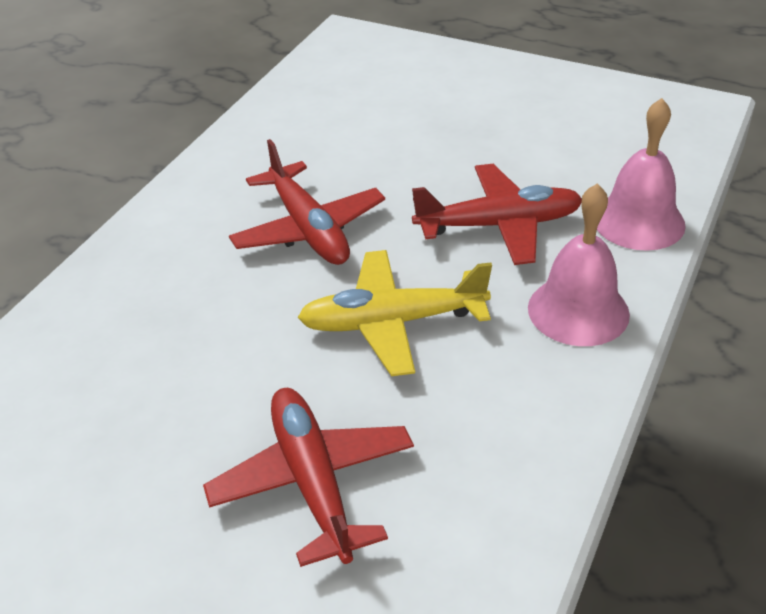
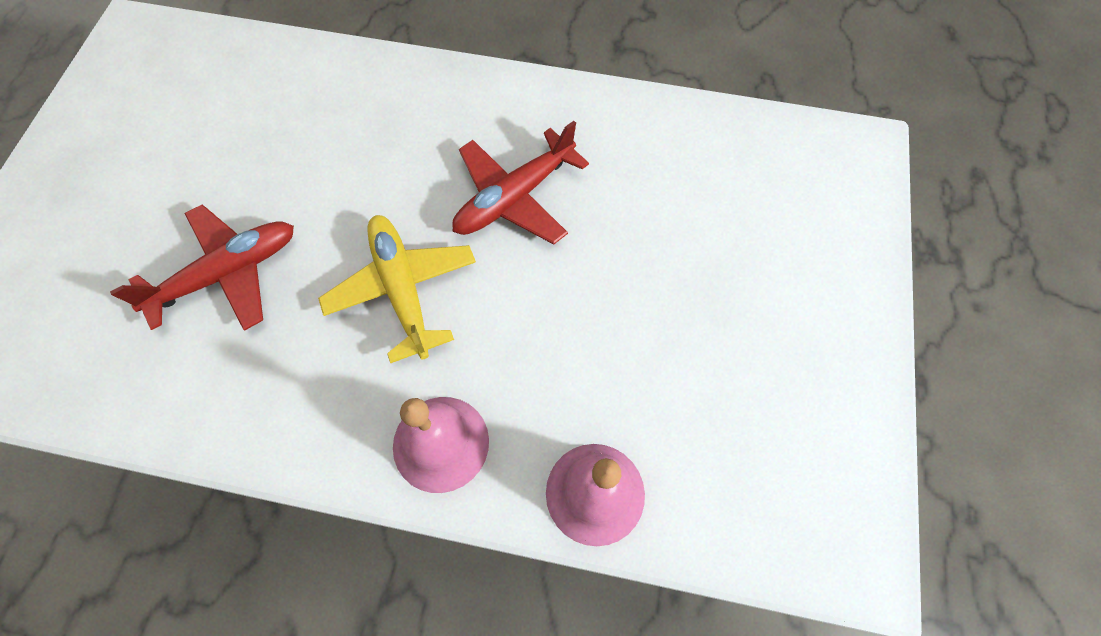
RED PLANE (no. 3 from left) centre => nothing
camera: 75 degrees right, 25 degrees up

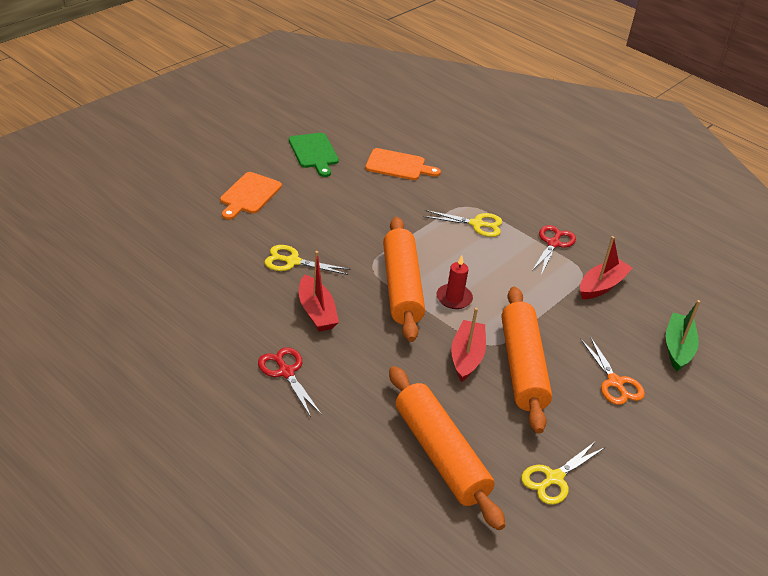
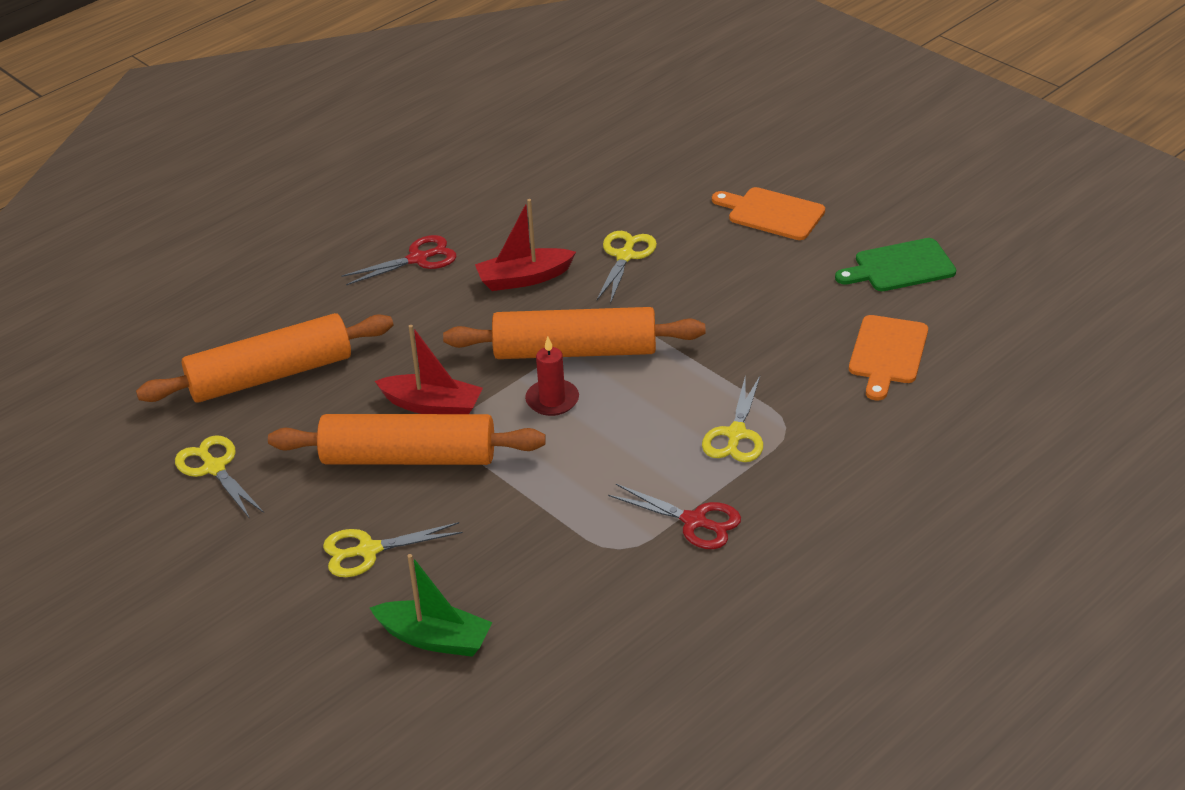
RED BOAT (no. 3 from left) middle right => nothing
ORANGE SCISSORS middle right => YELLOW SCISSORS (no. 2 from left) bottom left
camera: 100 degrees right, 0 degrees up

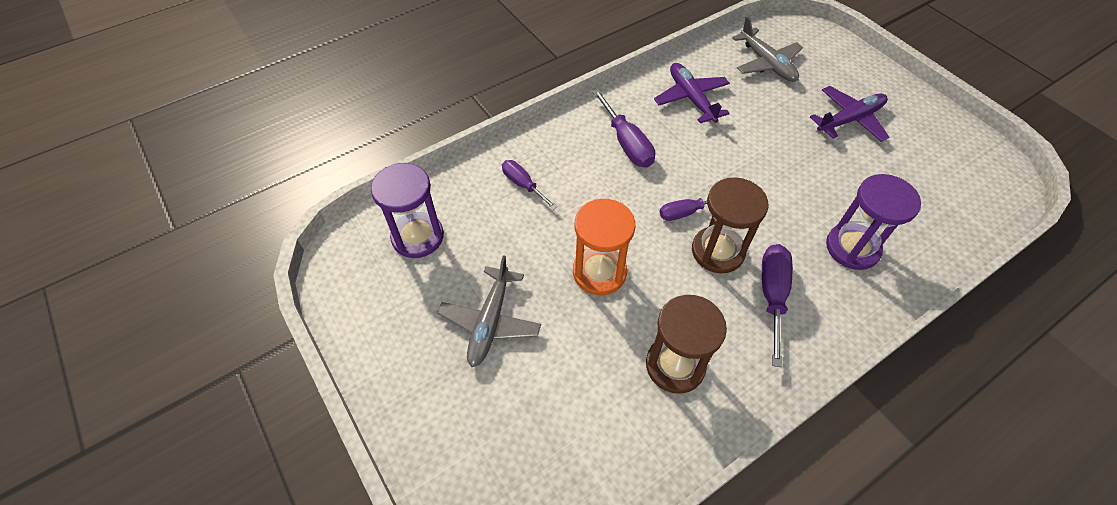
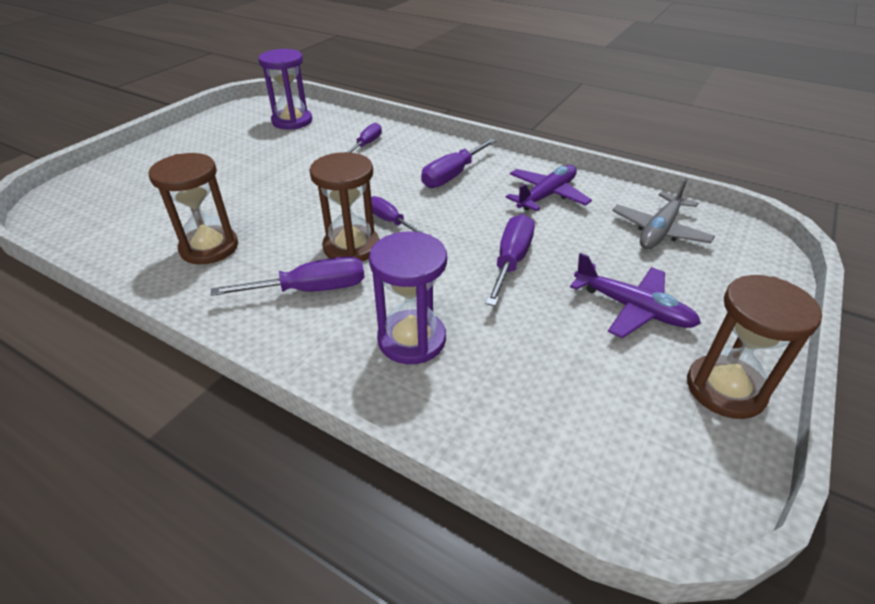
GREY PLANE (no. 1 from left) centre => nothing
ORANGE HOURGLASS centre => nothing
nothing => PURPLE SCREWDRIVER (no. 5 from left) centre
nothing => BROWN HOURGLASS (no. 3 from left) middle right
camera: 65 degrees right, 15 degrees down

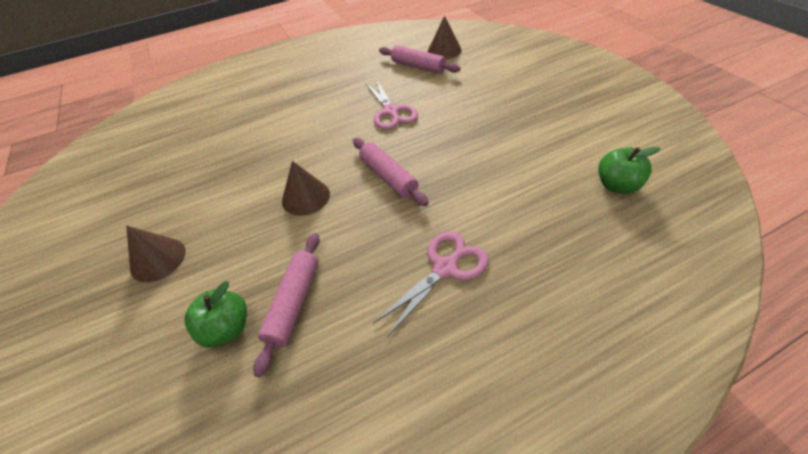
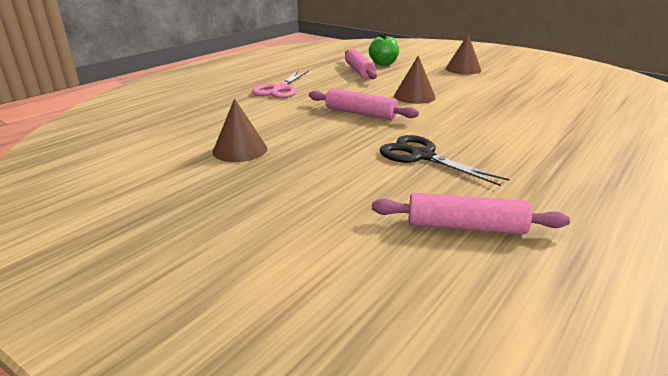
PINK SCISSORS (no. 1 from left) top centre => BLACK SCISSORS centre
BROWN CONE (no. 3 from left in the first image) top centre => BROWN CONE (no. 1 from left) centre, relocated
GREEN APPLE (no. 2 from left) middle right => nothing
camera: 150 degrees right, 20 degrees down

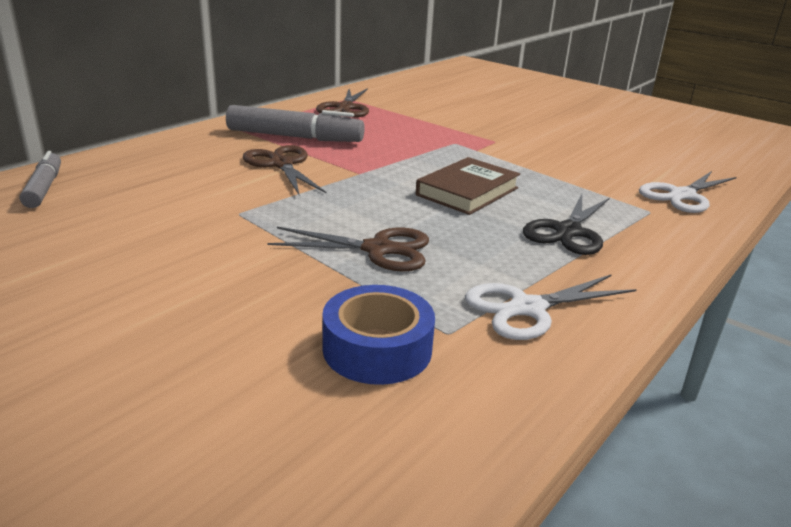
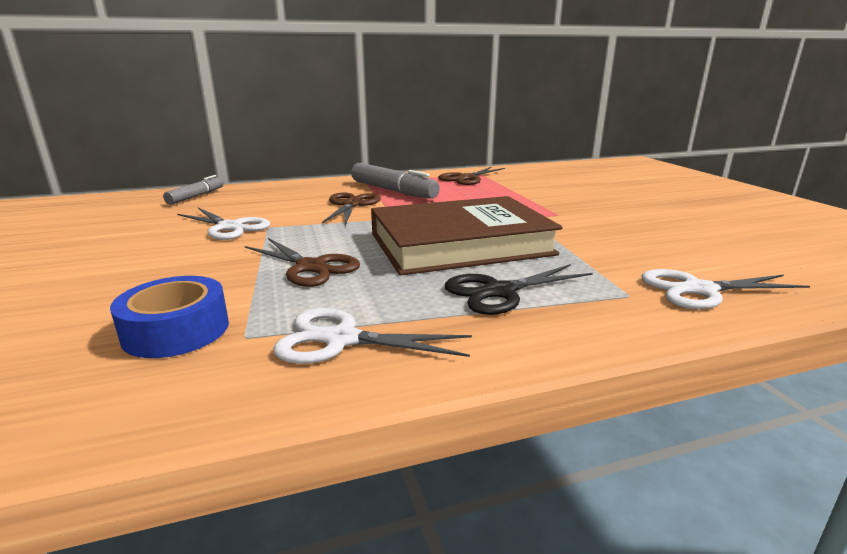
BROWN BOOK centre, x1.83
nothing => WHITE SCISSORS (no. 1 from left) middle left
camera: 35 degrees right, 5 degrees down

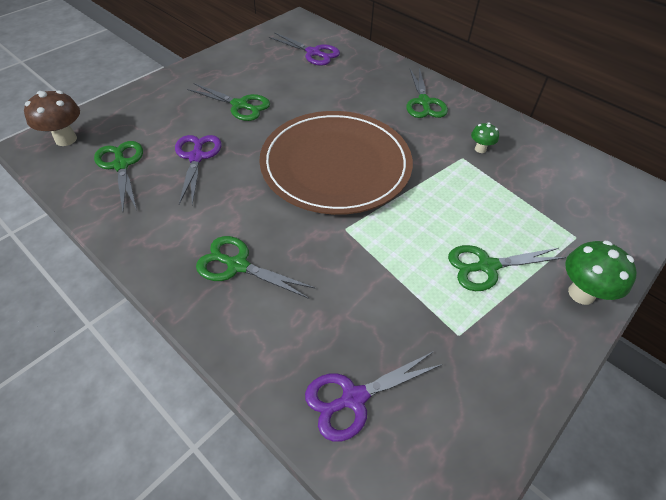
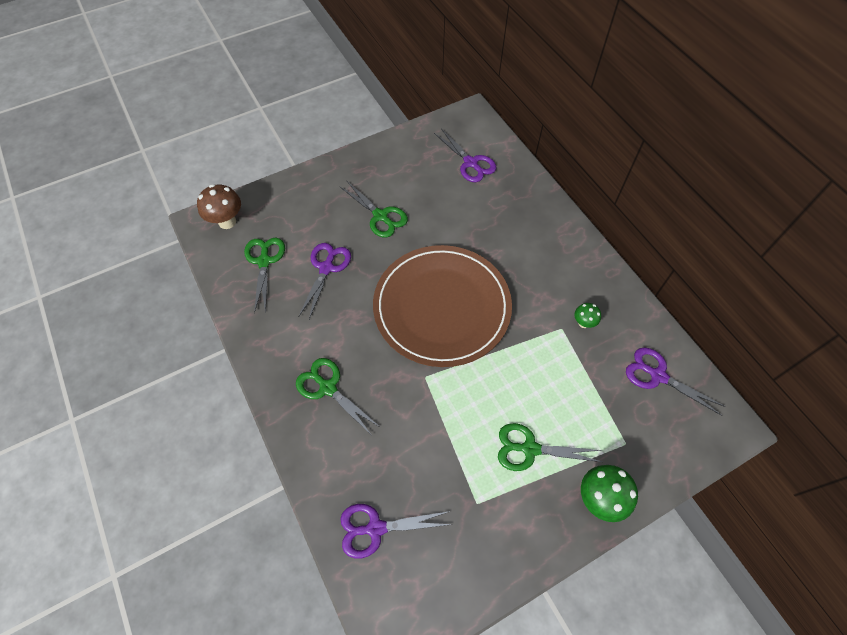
GREEN SCISSORS (no. 4 from left) top centre => nothing
nothing => PURPLE SCISSORS (no. 4 from left) middle right
camera: 20 degrees right, 10 degrees up

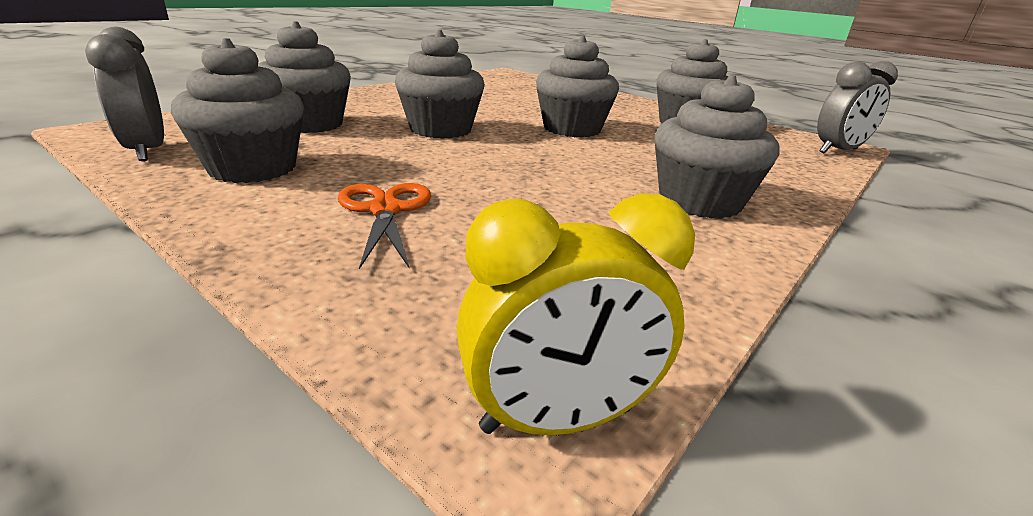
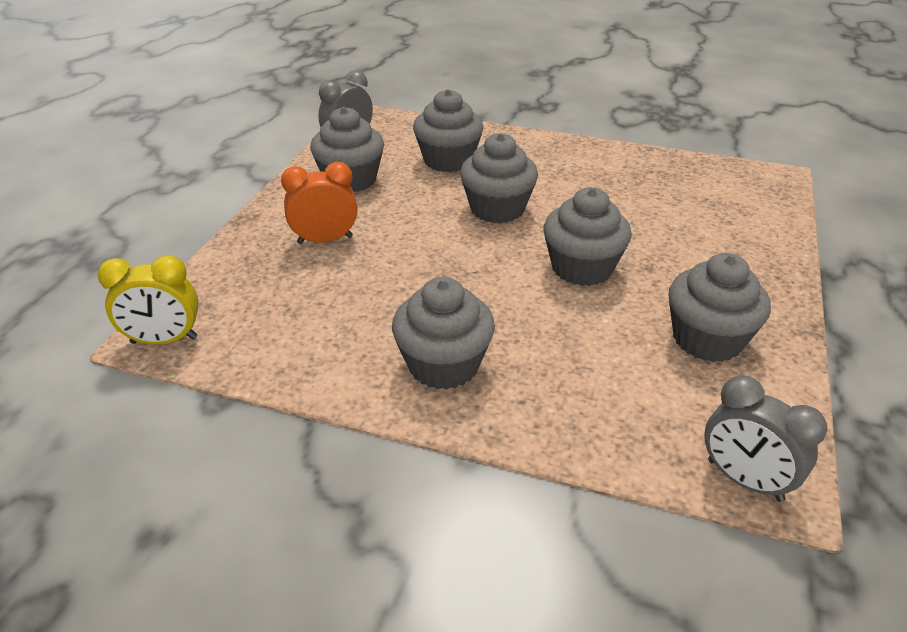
ORANGE SCISSORS centre => ORANGE CLOCK top centre
YELLOW CLOCK centre => YELLOW CLOCK middle left, 60 degrees counterclockwise
camera: 70 degrees right, 10 degrees up

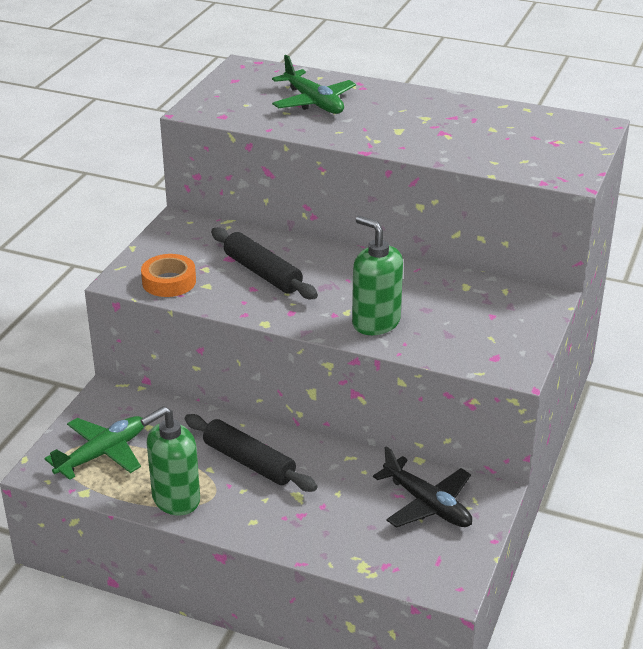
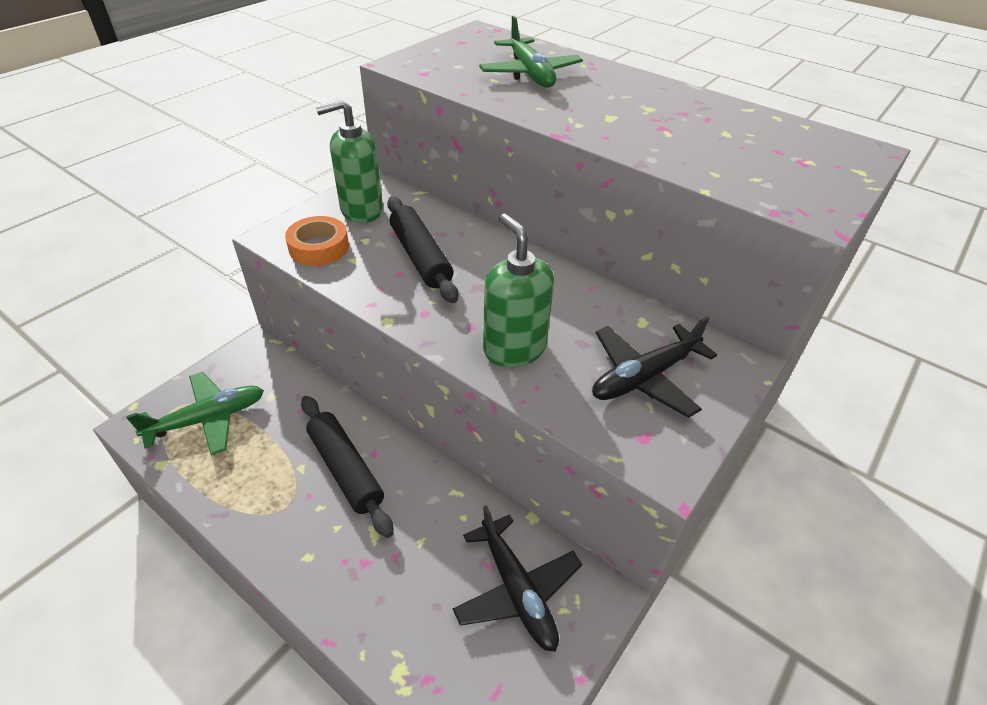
GREEN SOAP DISPENSER (no. 1 from left) bottom left => GREEN SOAP DISPENSER (no. 1 from left) top centre, relocated
nothing => BLACK PLANE (no. 2 from left) centre
camera: 15 degrees right, 10 degrees up

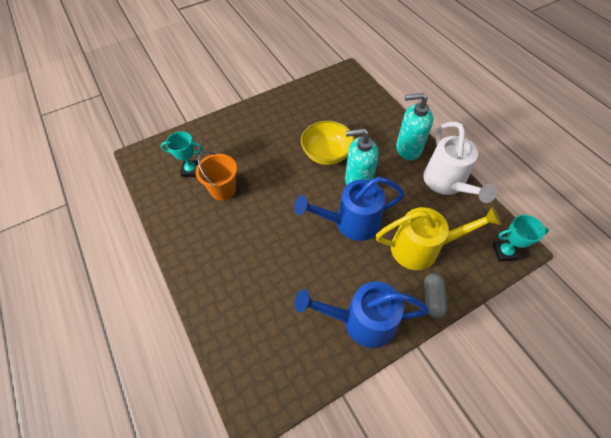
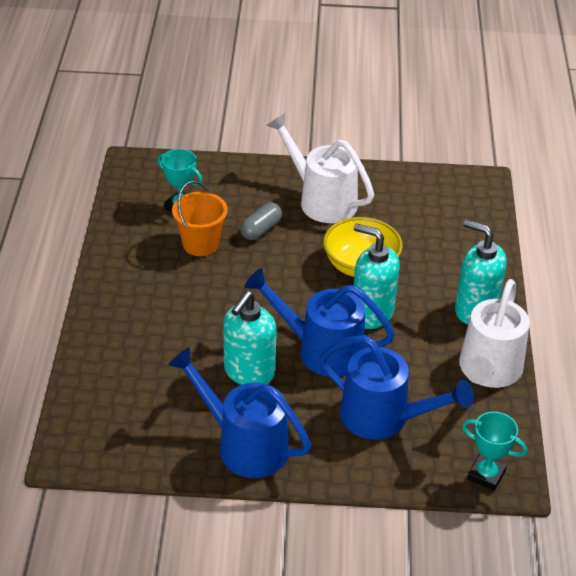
YELLOW WATERING CAN middle right => BLUE WATERING CAN (no. 3 from left) bottom right
GREY CAPSULE bottom right => GREY CAPSULE centre, relocated
nothing => TURQUOISE SOAP DISPENSER (no. 1 from left) centre
nothing => WHITE WATERING CAN (no. 1 from left) top centre
camera: 30 degrees right, 15 degrees down

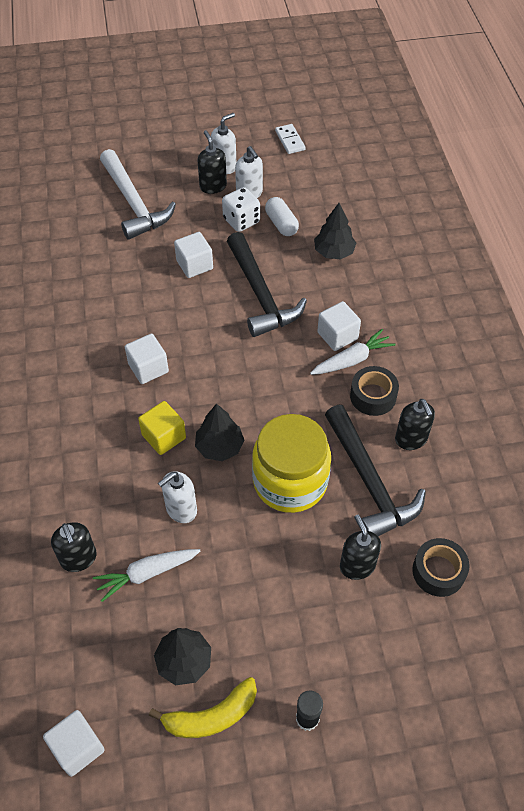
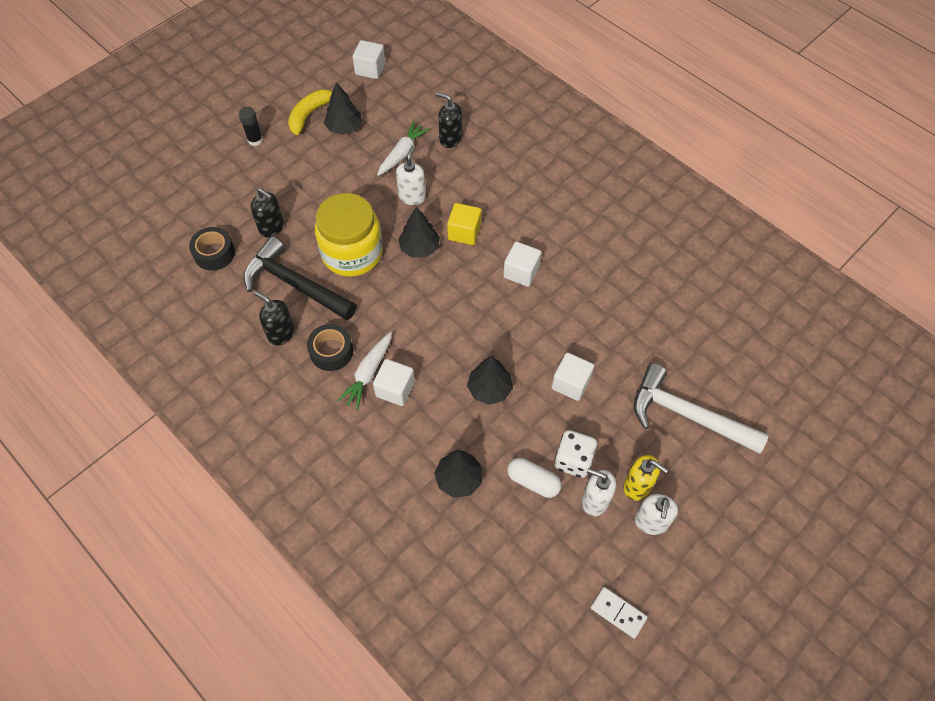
BLACK SOAP DISPENSER (no. 2 from left) top centre => YELLOW SOAP DISPENSER bottom right
BLACK HAMMER (no. 1 from left) centre => BLACK TREE (no. 4 from left) centre
camera: 145 degrees right, 5 degrees up

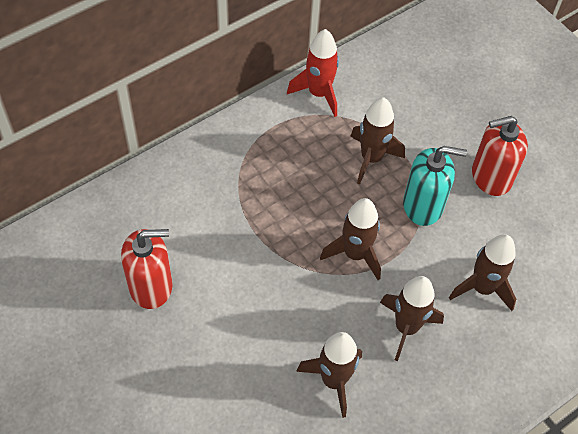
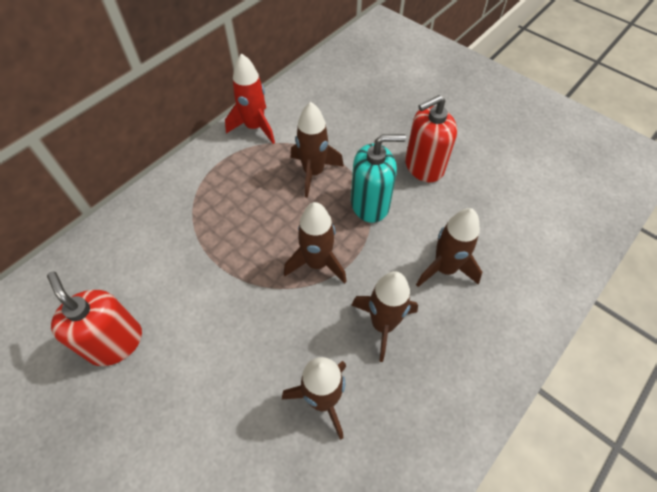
RED SOAP DISPENSER (no. 1 from left) middle left, 105 degrees counterclockwise
camera: 10 degrees left, 0 degrees up

